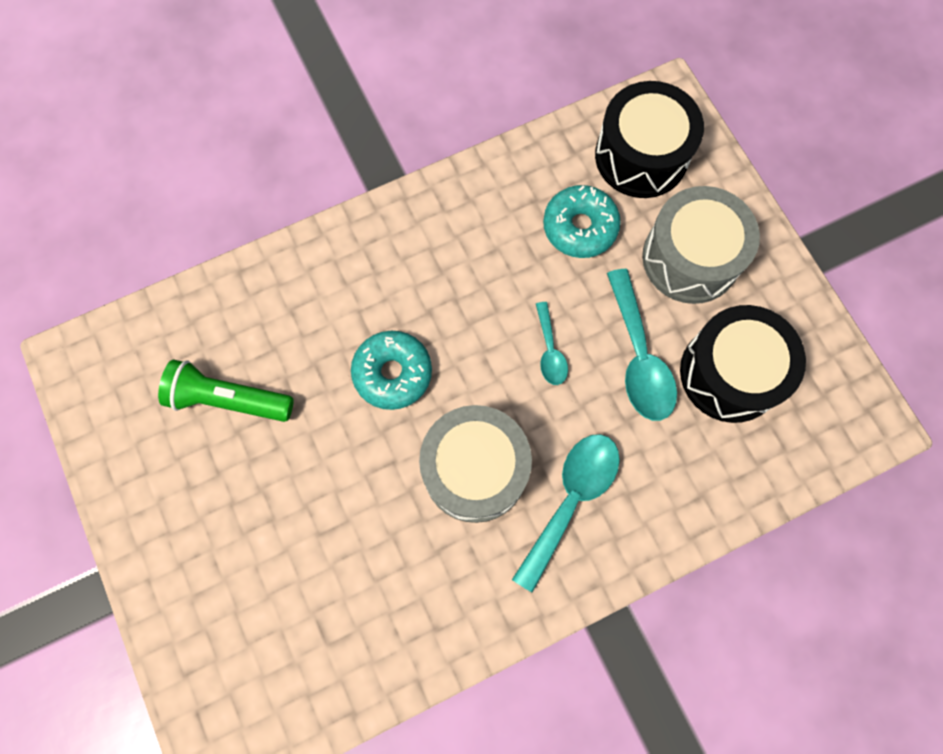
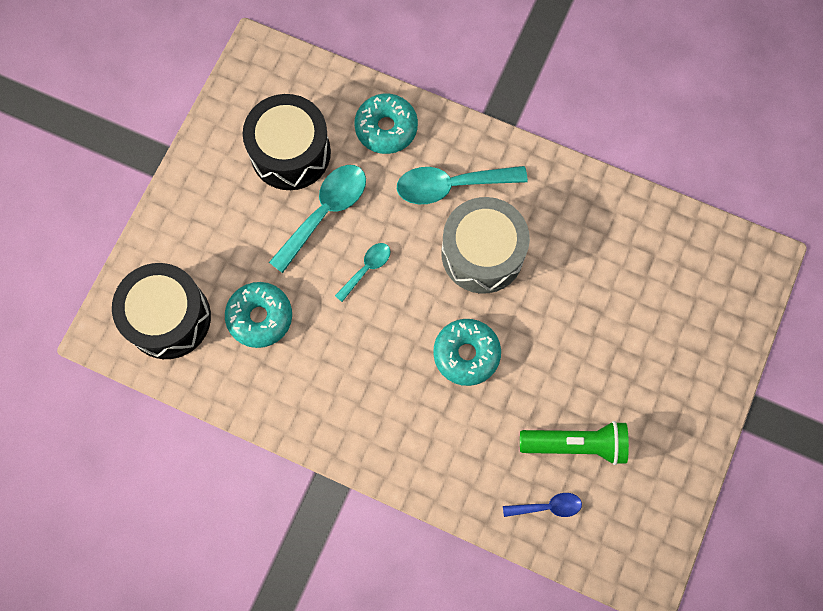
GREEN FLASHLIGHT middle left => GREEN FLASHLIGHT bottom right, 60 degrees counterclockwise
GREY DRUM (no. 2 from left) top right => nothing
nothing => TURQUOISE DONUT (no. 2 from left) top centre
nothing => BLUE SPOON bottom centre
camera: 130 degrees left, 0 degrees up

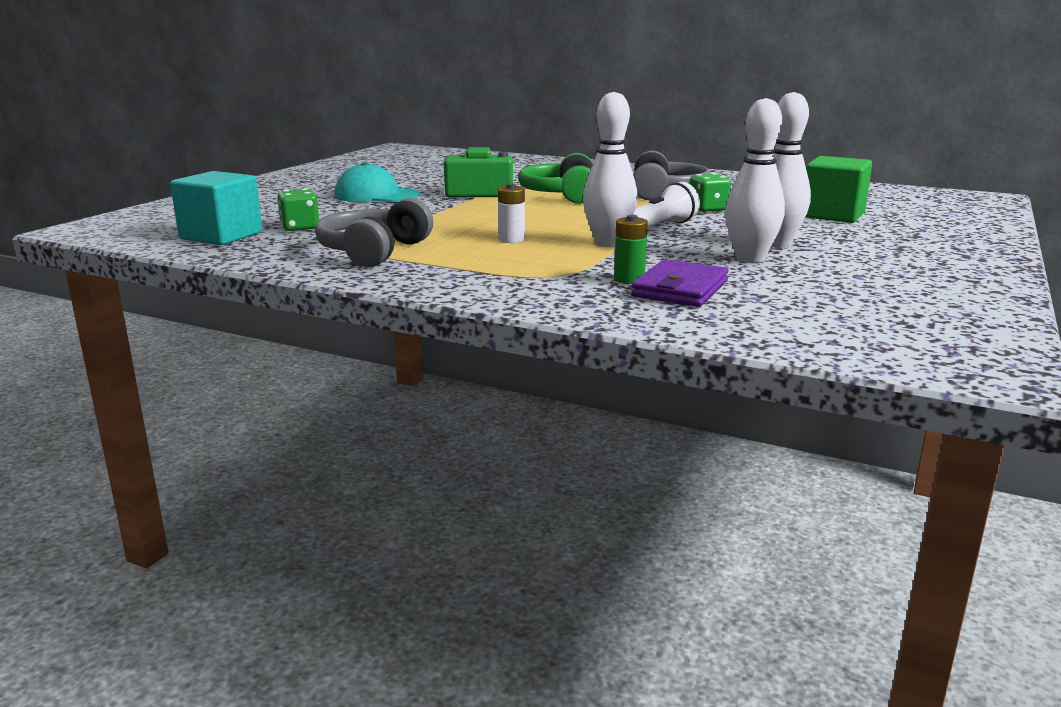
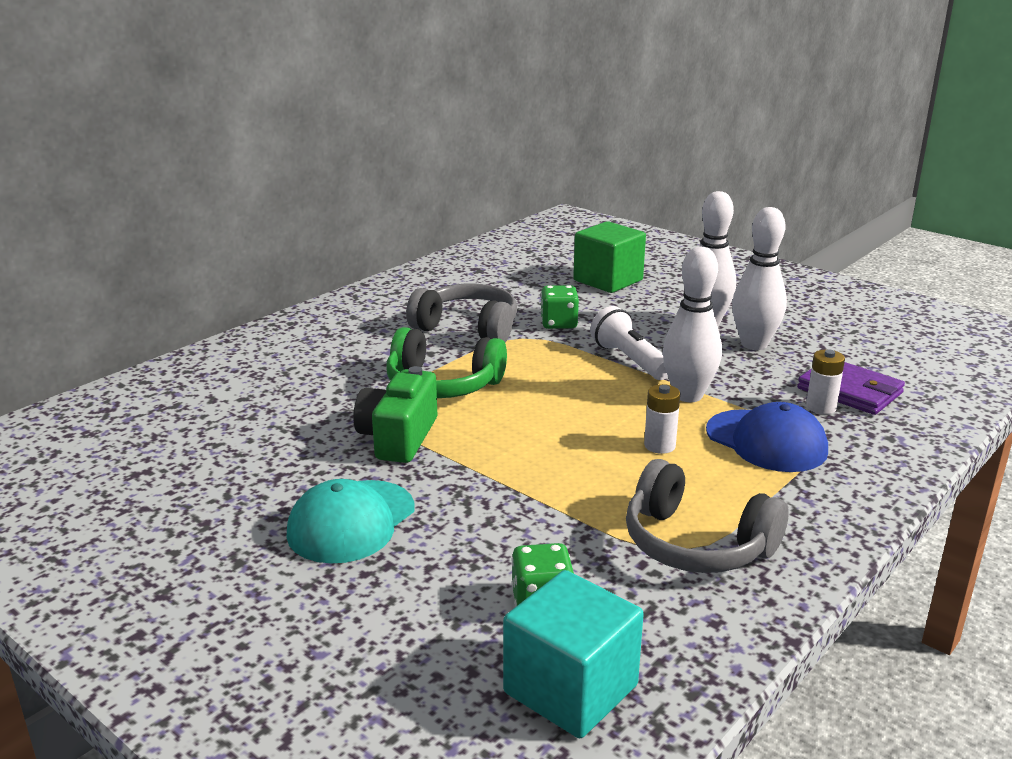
GREEN BATTERY centre => WHITE BATTERY (no. 2 from left) middle right
nothing => BLUE CAP middle right
camera: 75 degrees left, 5 degrees up

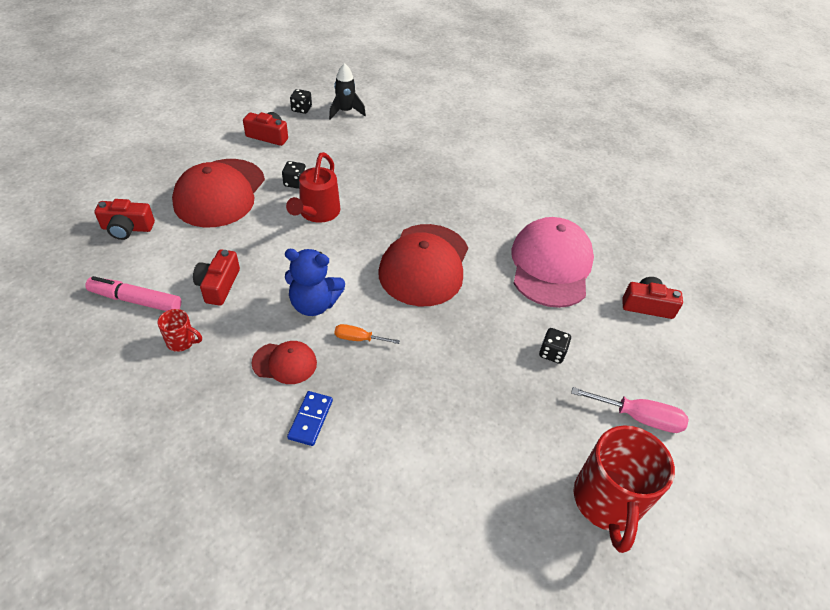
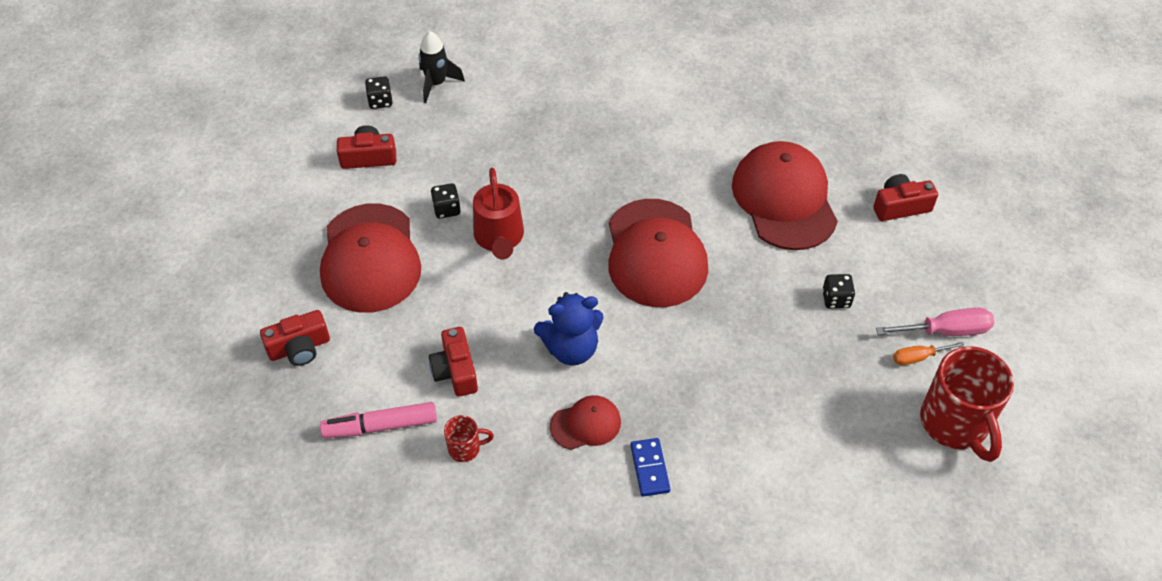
ORANGE SCREWDRIVER centre => ORANGE SCREWDRIVER middle right, relocated
PINK CAP centre => RED CAP (no. 4 from left) middle right
camera: 20 degrees left, 5 degrees up

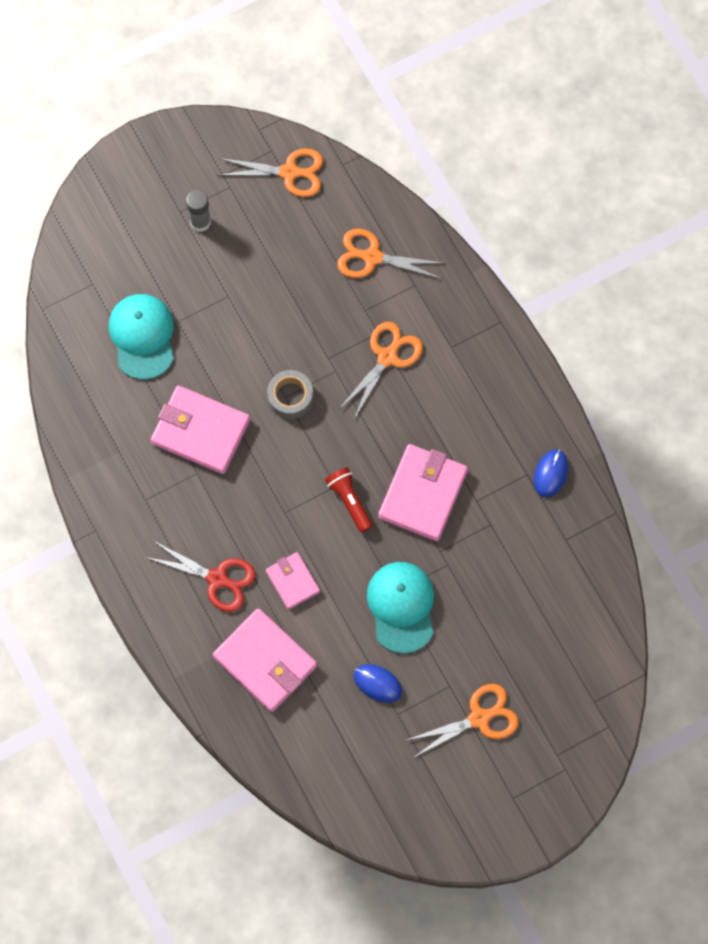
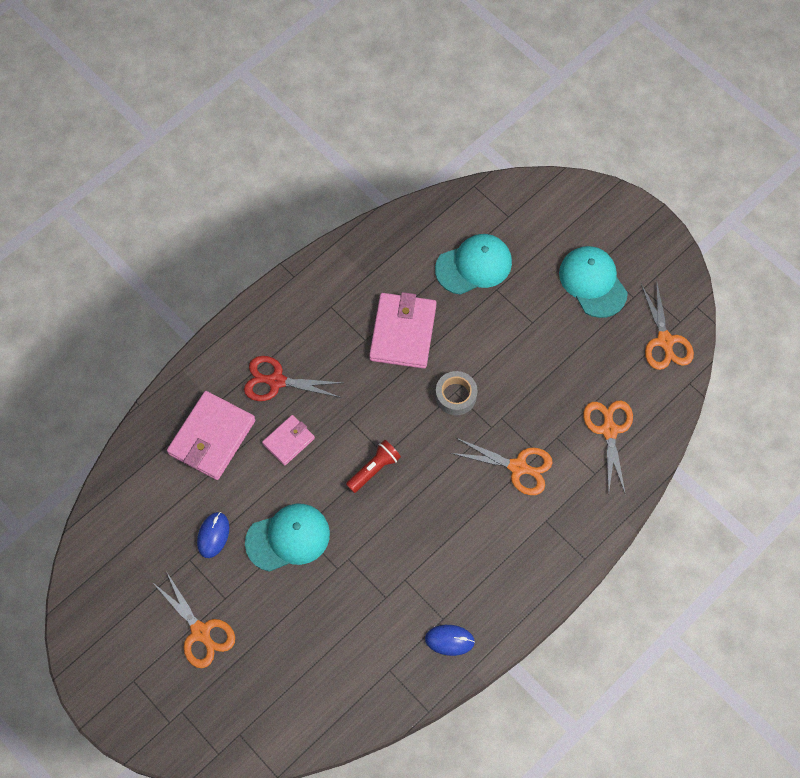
RED SCISSORS middle left => RED SCISSORS centre, 90 degrees clockwise
GREY GLUE STICK top left => TURQUOISE CAP (no. 3 from left) middle right
PINK WALLET (no. 4 from left) centre => nothing
camera: 75 degrees right, 5 degrees down

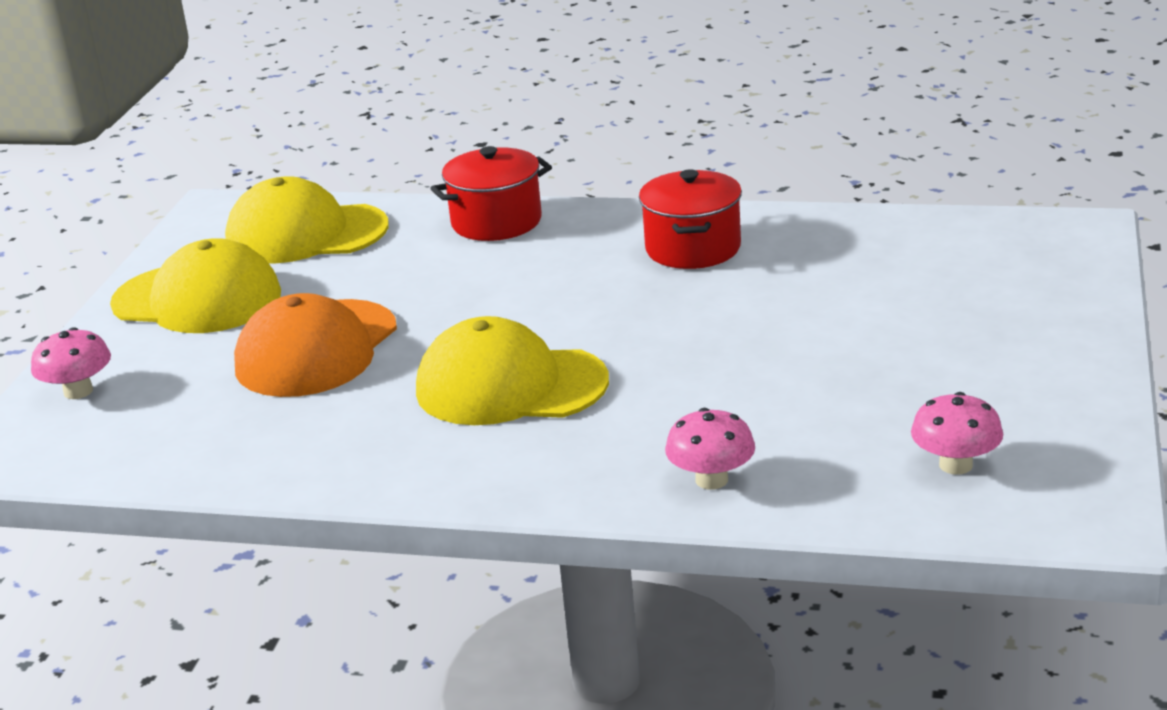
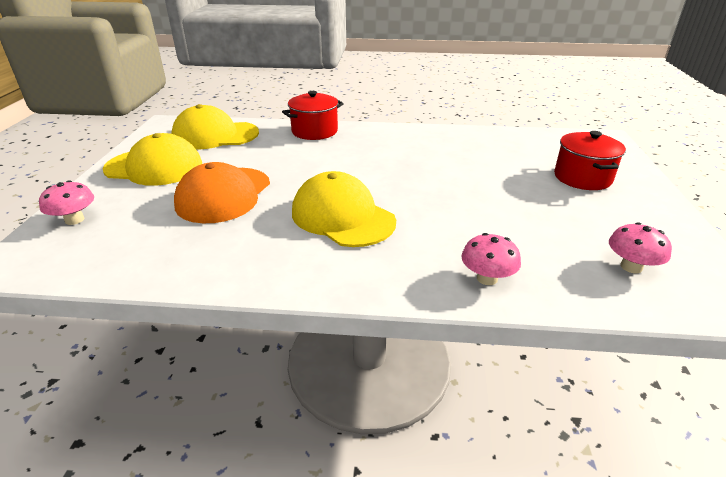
YELLOW CAP (no. 3 from left) centre, 45 degrees clockwise
RED POT (no. 2 from left) top centre => RED POT (no. 2 from left) middle right, relocated
camera: 10 degrees left, 5 degrees up

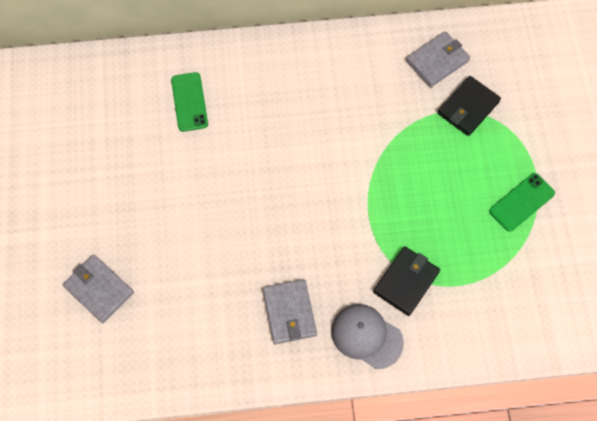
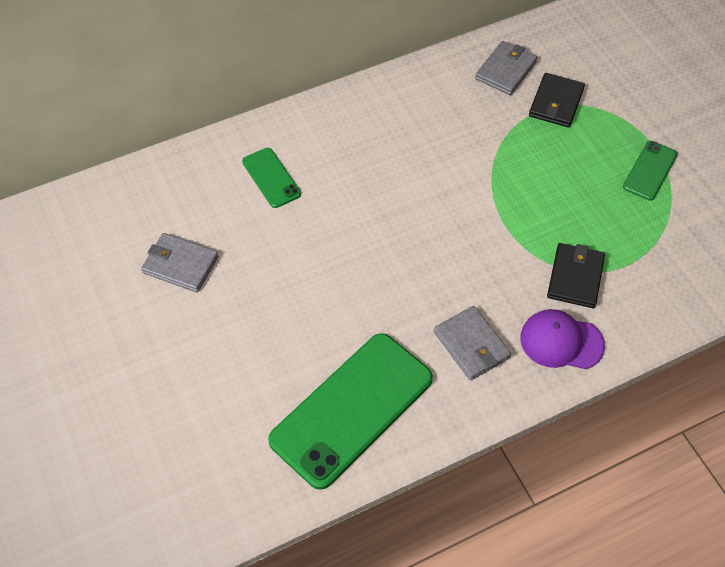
GREY WALLET (no. 1 from left) bottom left => GREY WALLET (no. 1 from left) middle left, relocated
GREY CAP bottom centre => PURPLE CAP middle right
nothing => GREEN PHONE (no. 2 from left) bottom centre
camera: 20 degrees left, 10 degrees down

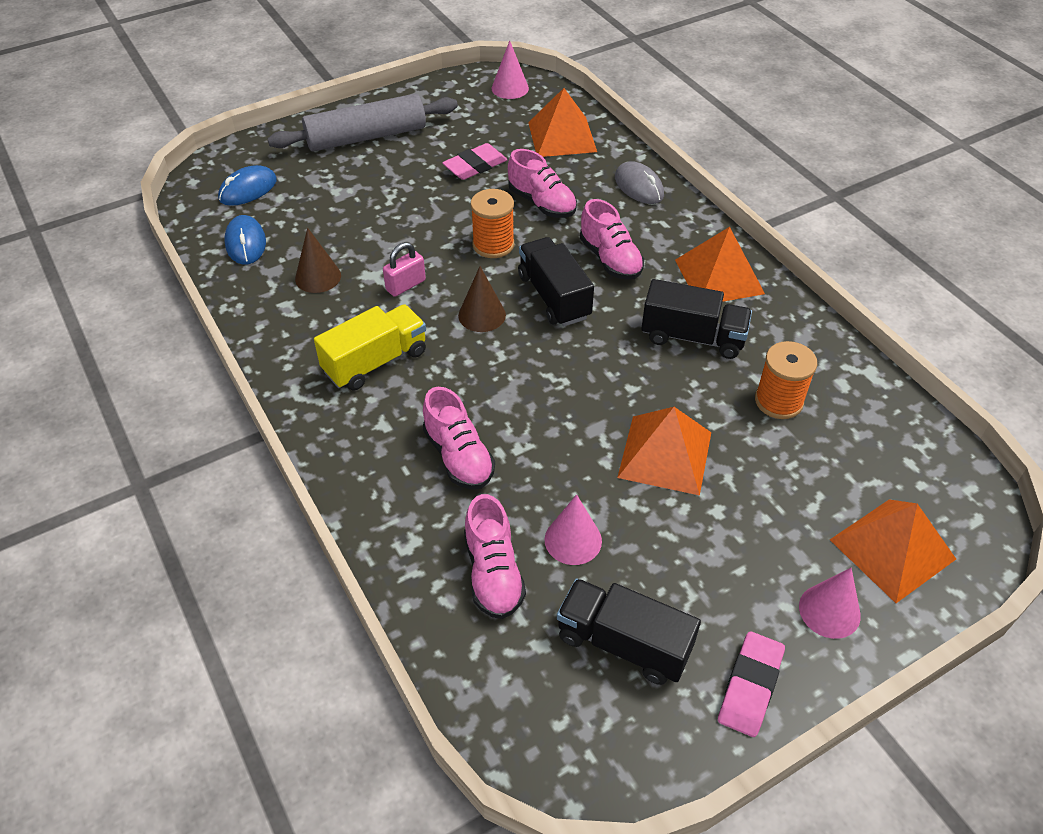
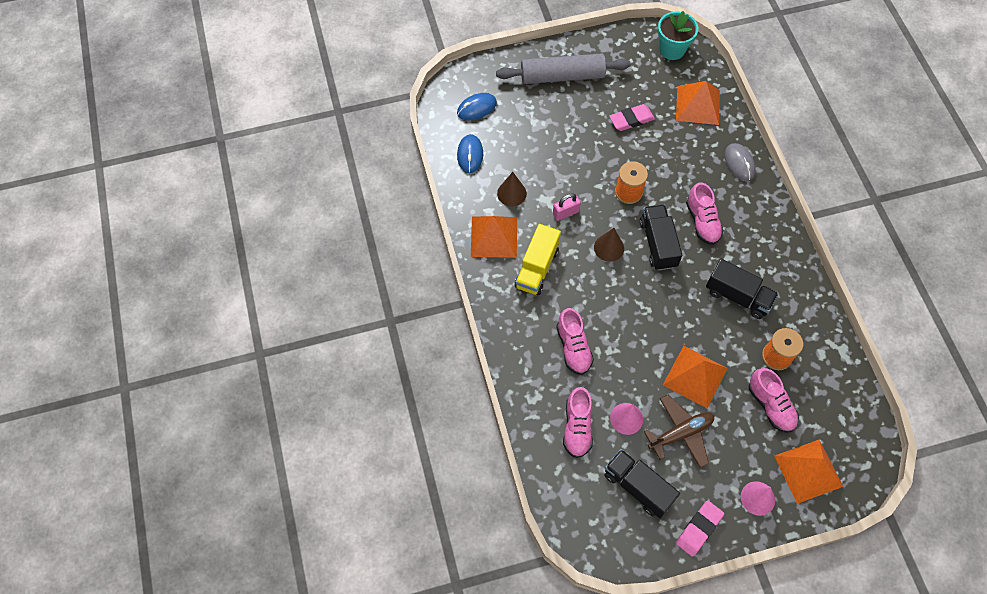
YELLOW TRUCK centre, 135 degrees clockwise
PINK CONE (no. 1 from left) top centre => TURQUOISE FLOWER POT top right
PINK SHOE (no. 3 from left in the first image) top centre => PINK SHOE (no. 4 from left) bottom right, relocated
ORANGE PYRAMID (no. 3 from left in the first image) top right => ORANGE PYRAMID (no. 1 from left) centre, relocated
nothing => BROWN PLANE bottom right
camera: 15 degrees right, 15 degrees up

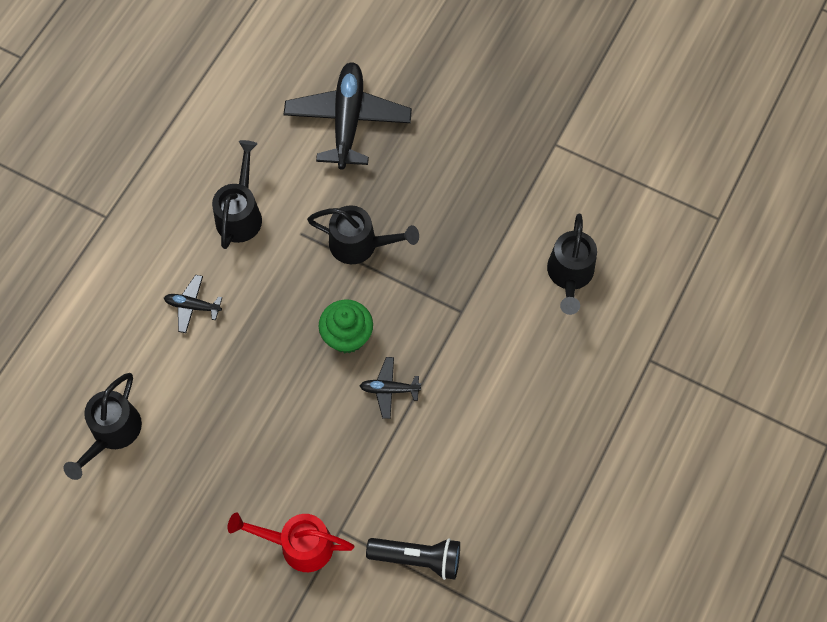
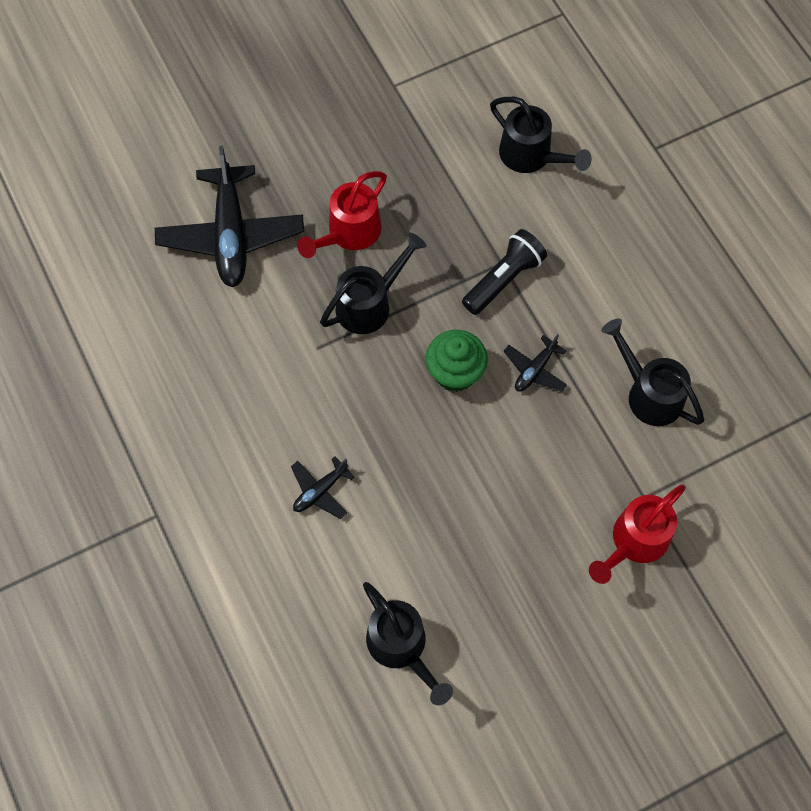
BLACK WATERING CAN (no. 2 from left in the first image) top left => BLACK WATERING CAN (no. 4 from left) middle right, relocated
BLACK PLANE (no. 2 from left in the first image) top centre => BLACK PLANE (no. 1 from left) top left, 135 degrees counterclockwise
BLACK FLASHLIGHT bottom centre => BLACK FLASHLIGHT centre, relocated
nothing => RED WATERING CAN (no. 1 from left) top centre
camera: 55 degrees left, 0 degrees up

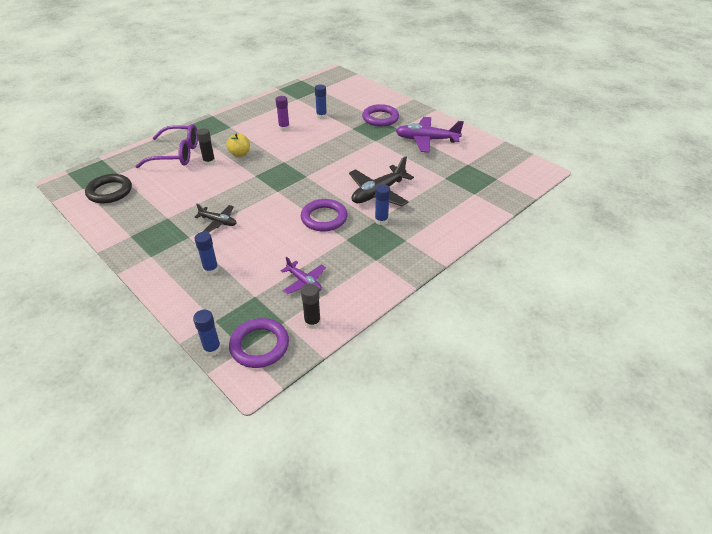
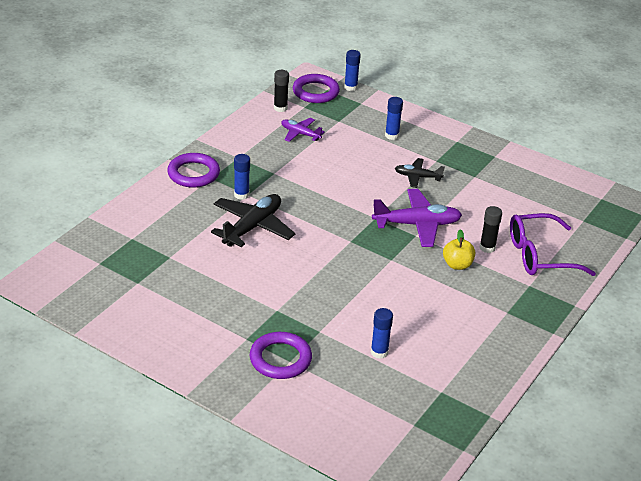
BLACK RING middle left => nothing
PURPLE GLUE STICK top centre => nothing
PURPLE RING (no. 2 from left in the first image) centre => PURPLE RING (no. 1 from left) middle left, relocated
PURPLE PLANE (no. 2 from left) top centre => PURPLE PLANE (no. 2 from left) centre, relocated
camera: 165 degrees right, 5 degrees down

